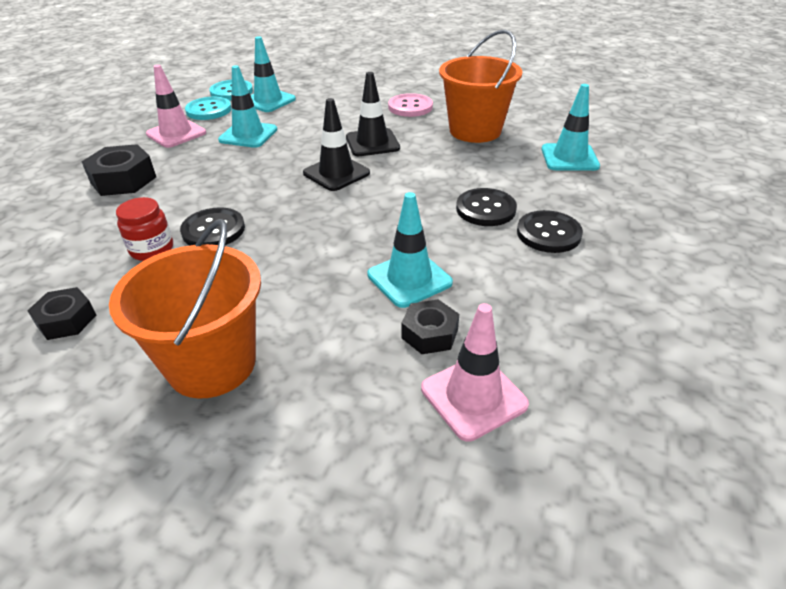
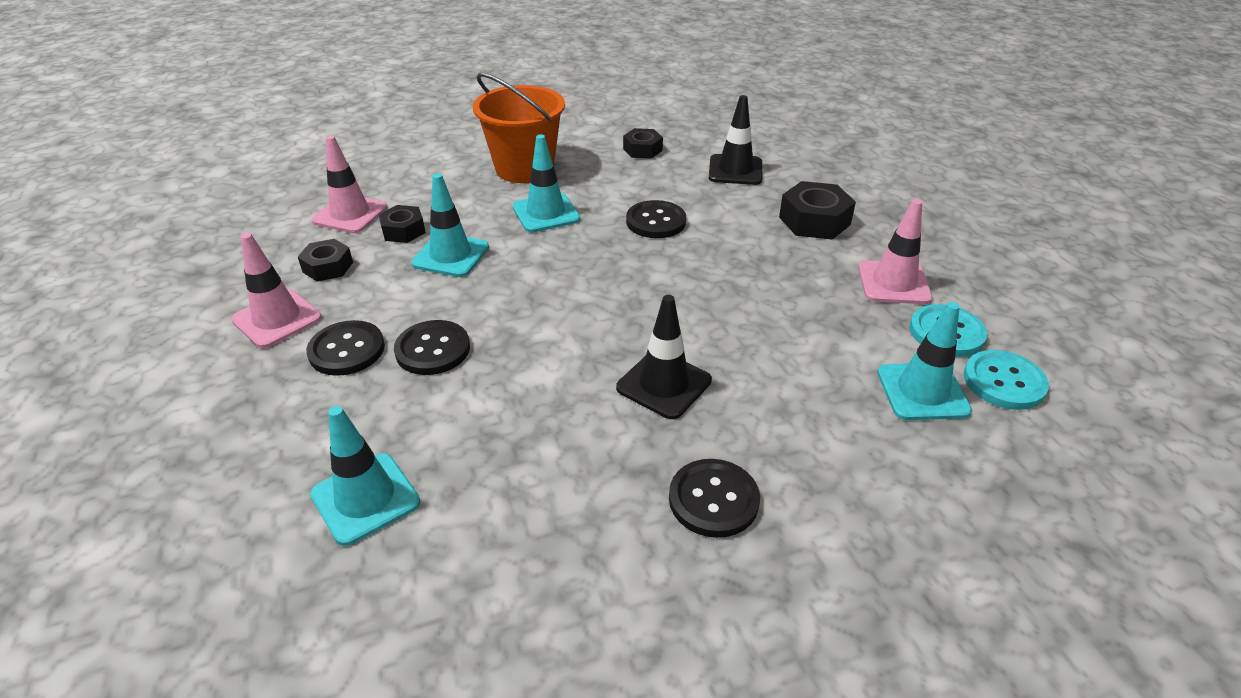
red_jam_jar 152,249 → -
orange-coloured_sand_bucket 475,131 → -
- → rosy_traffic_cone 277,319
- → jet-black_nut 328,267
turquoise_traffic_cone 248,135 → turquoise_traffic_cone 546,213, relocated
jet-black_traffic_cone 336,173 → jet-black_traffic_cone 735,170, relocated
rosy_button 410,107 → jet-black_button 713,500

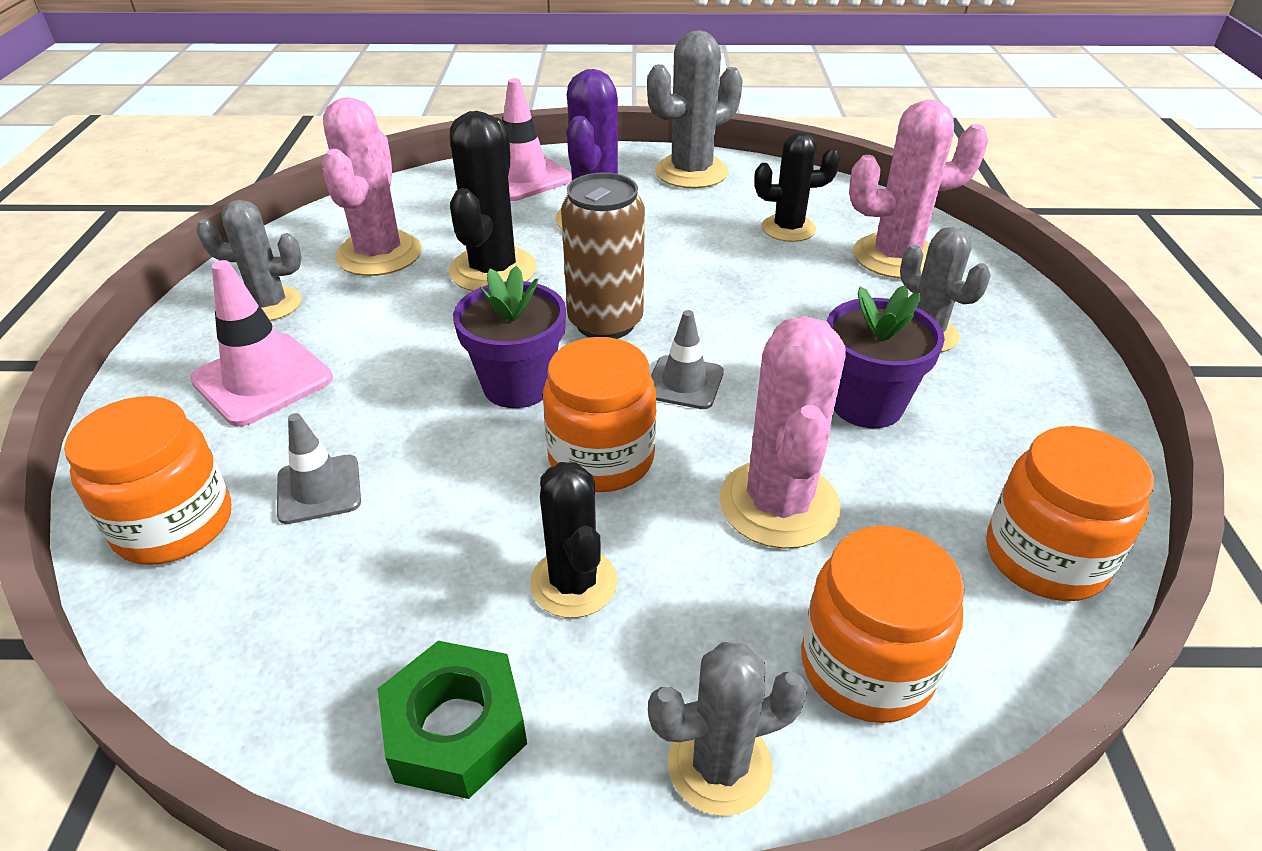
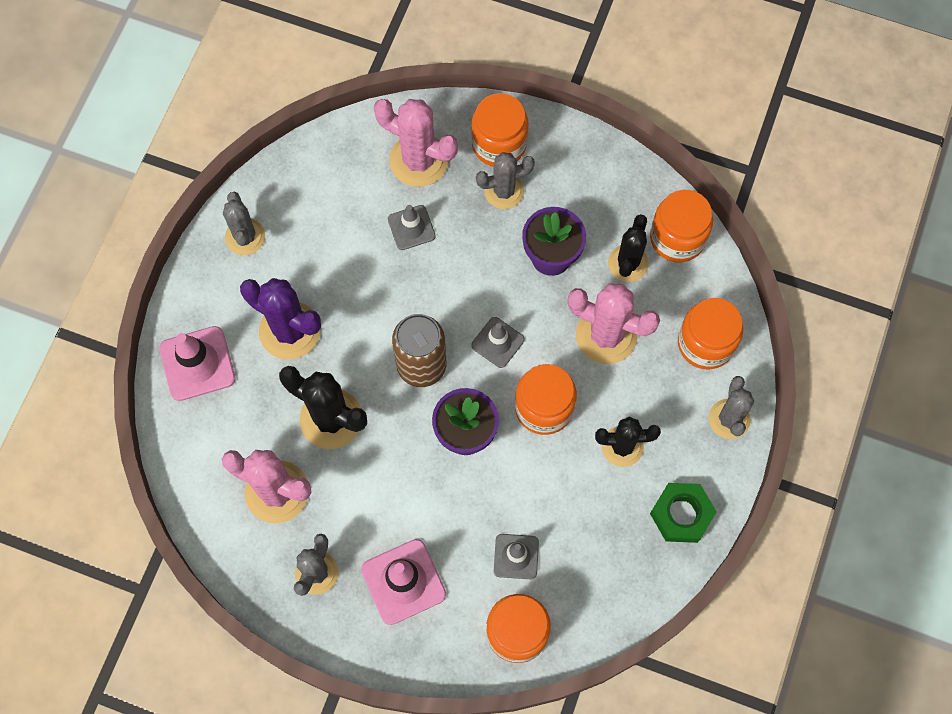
- → ash-grey_traffic_cone 411,227
- → orange-coloured_jam_jar 499,144
jet-black_prickly_plant 788,228 → jet-black_prickly_plant 628,263, relocated
rosy_prickly_plant 895,257 → rosy_prickly_plant 418,160, 75 degrees counterclockwise
ash-grey_prickly_plant 691,172 → ash-grey_prickly_plant 245,237, x0.67

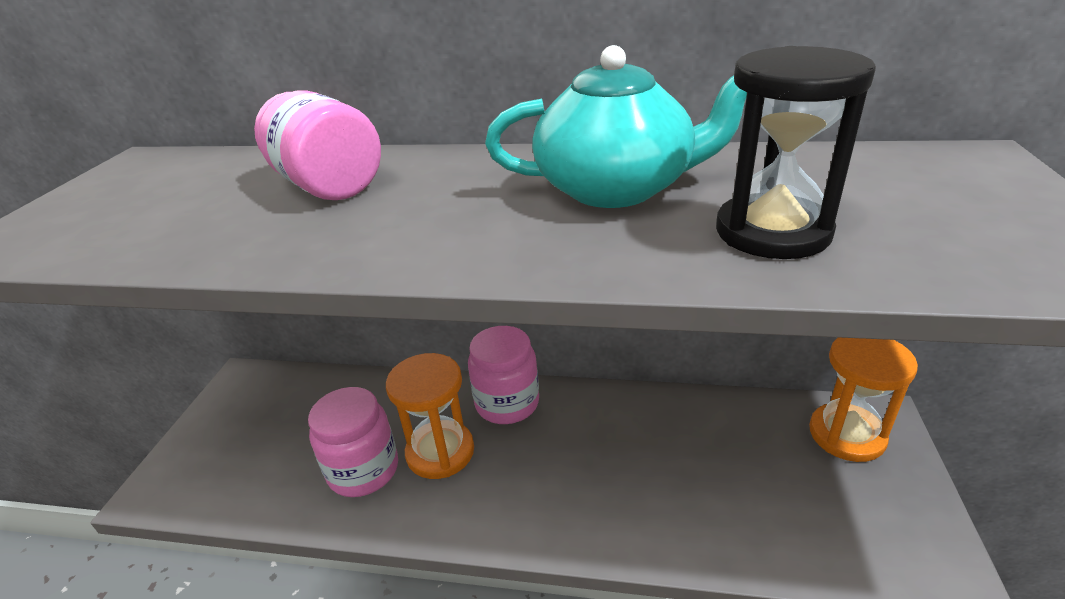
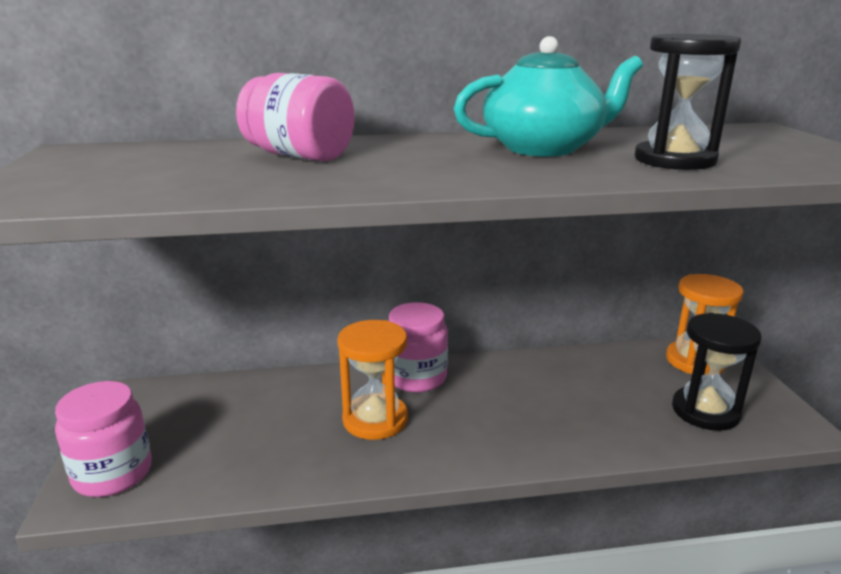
- → jet-black_hourglass 705,411
rosy_jam_jar 363,470 → rosy_jam_jar 113,473, relocated

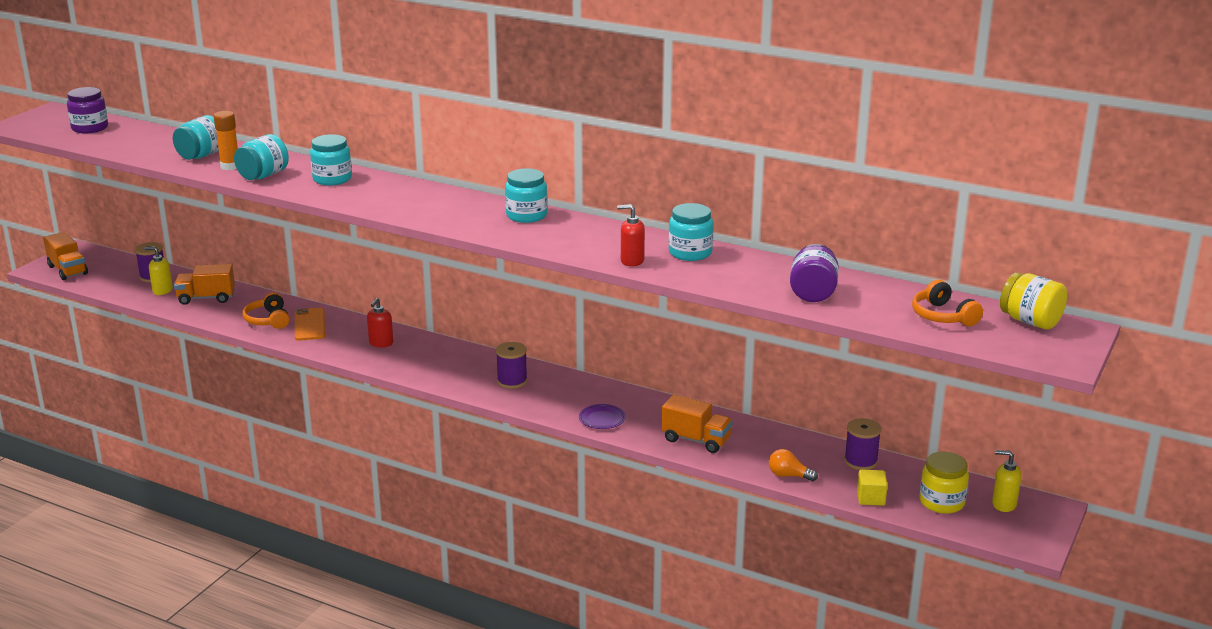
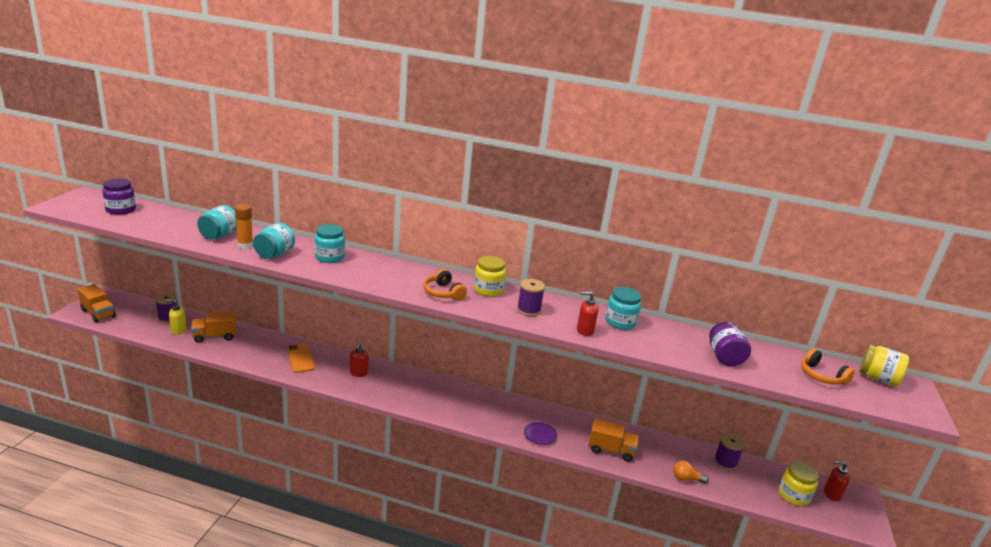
yellow_cube 871,498 → -
orange-coloured_headset 268,320 → orange-coloured_headset 443,293, relocated
violet_spool 512,381 → violet_spool 528,310, relocated
turquoise_jam_jar 526,215 → yellow_jam_jar 488,290
yellow_soap_pump 1003,504 → red_soap_pump 831,494

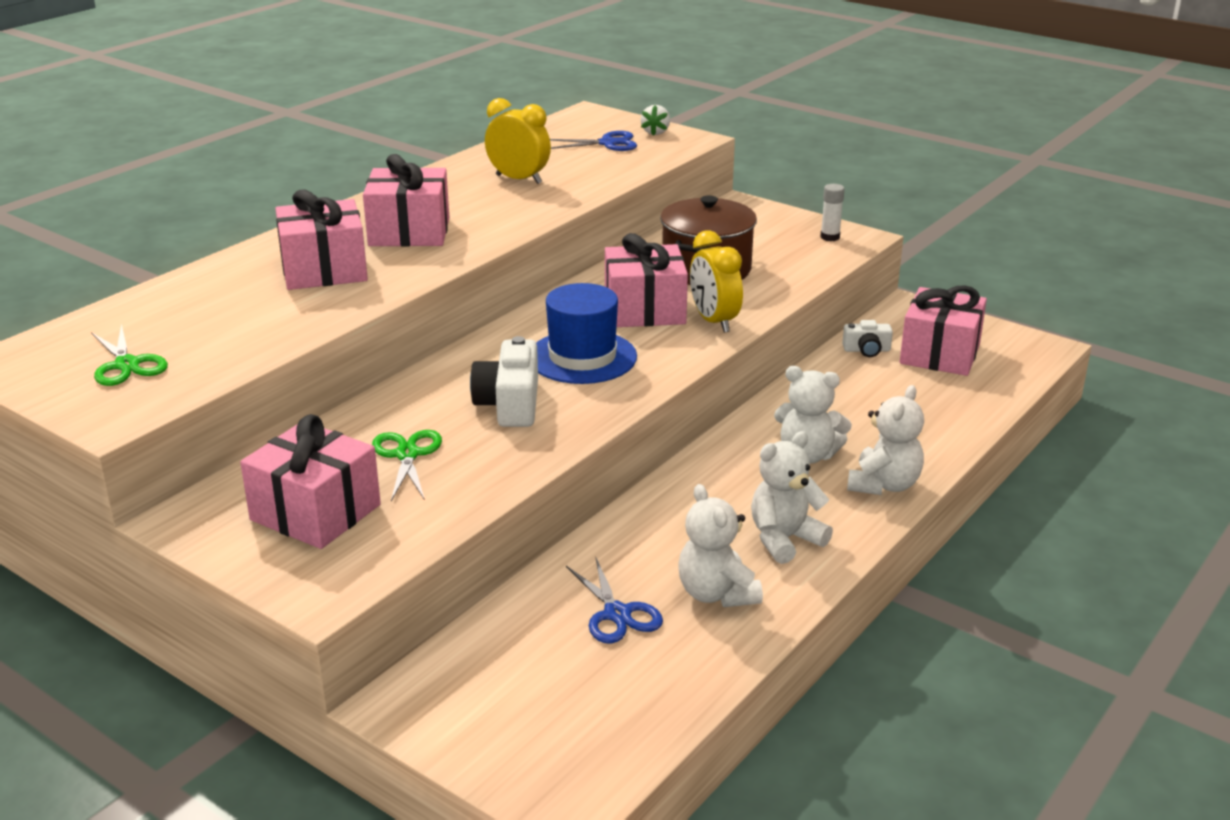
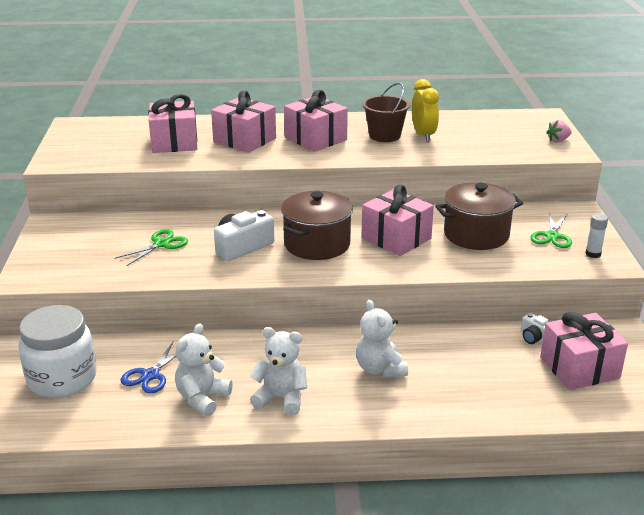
cobalt_pair_of_scissors 607,143 → -
yellow_alarm_clock 714,321 → -
snow-white_teddy 884,485 → -
- → snow-white_jam_jar 62,379
- → dark_brown_sand_bucket 384,136
leaf-green_pair_of_scissors 126,365 → leaf-green_pair_of_scissors 552,236, relocated
rosy_present 315,512 → rosy_present 174,142, relocated
cobalt_tall_hat 582,357 → dark_brown_cooking_pot 317,244
snow-white_strawberry 655,132 → rosy_strawberry 558,140

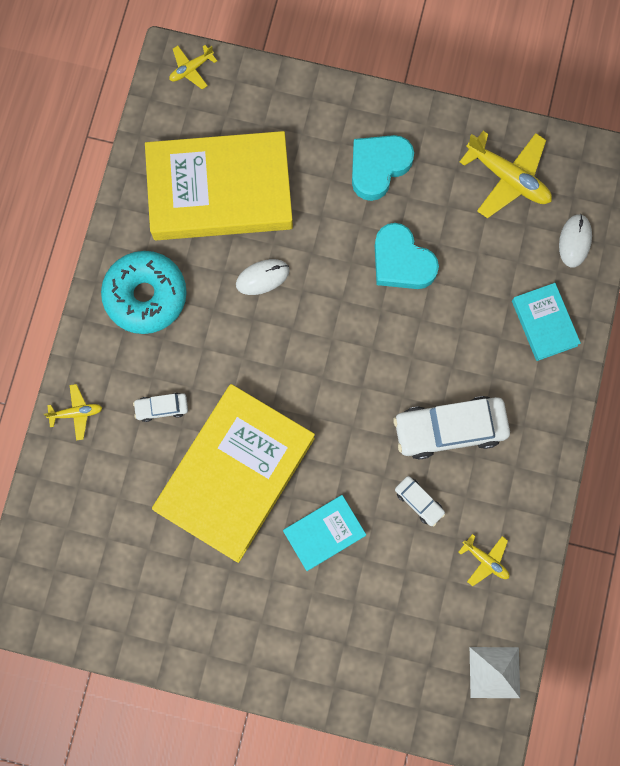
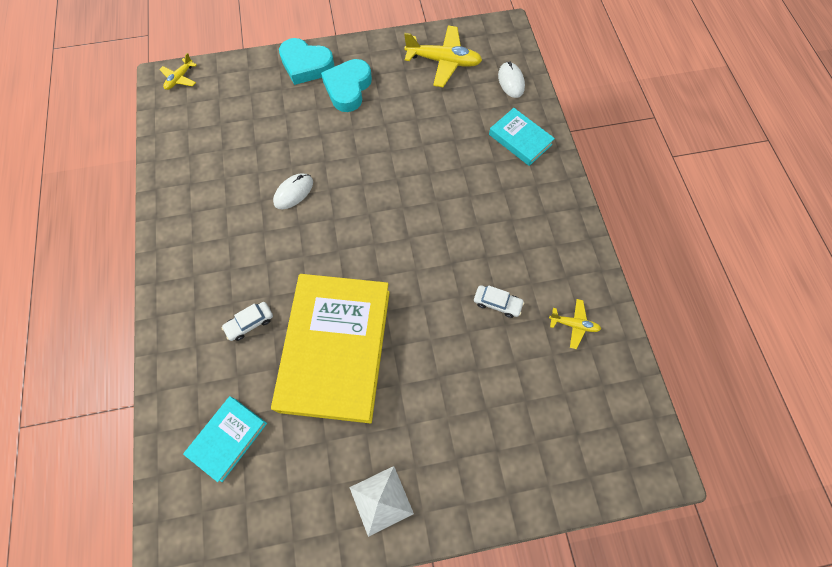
yellow_plane 76,413 → -
turquoise_glazed_donut 146,296 → -
yellow_hardcover 220,191 → -
snow-white_automobile 449,429 → -
turquoise_hardcover 324,533 → turquoise_hardcover 228,438, relocated
turquoise_heart 401,262 → turquoise_heart 306,65, relocated
snow-white_solid_pyramid 494,672 → snow-white_solid_pyramid 381,500, relocated

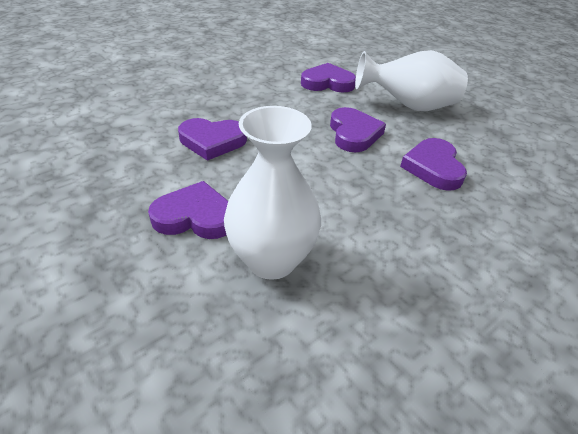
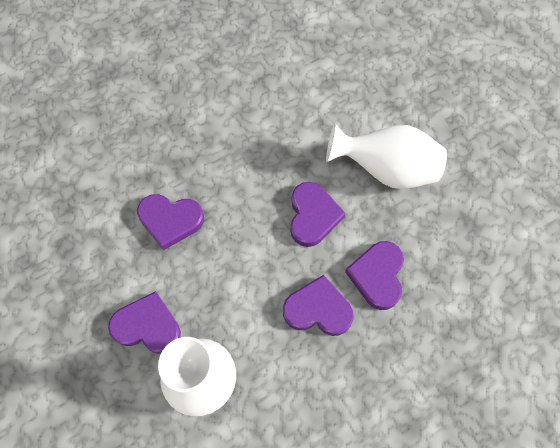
violet_heart 327,83 → violet_heart 318,309, relocated

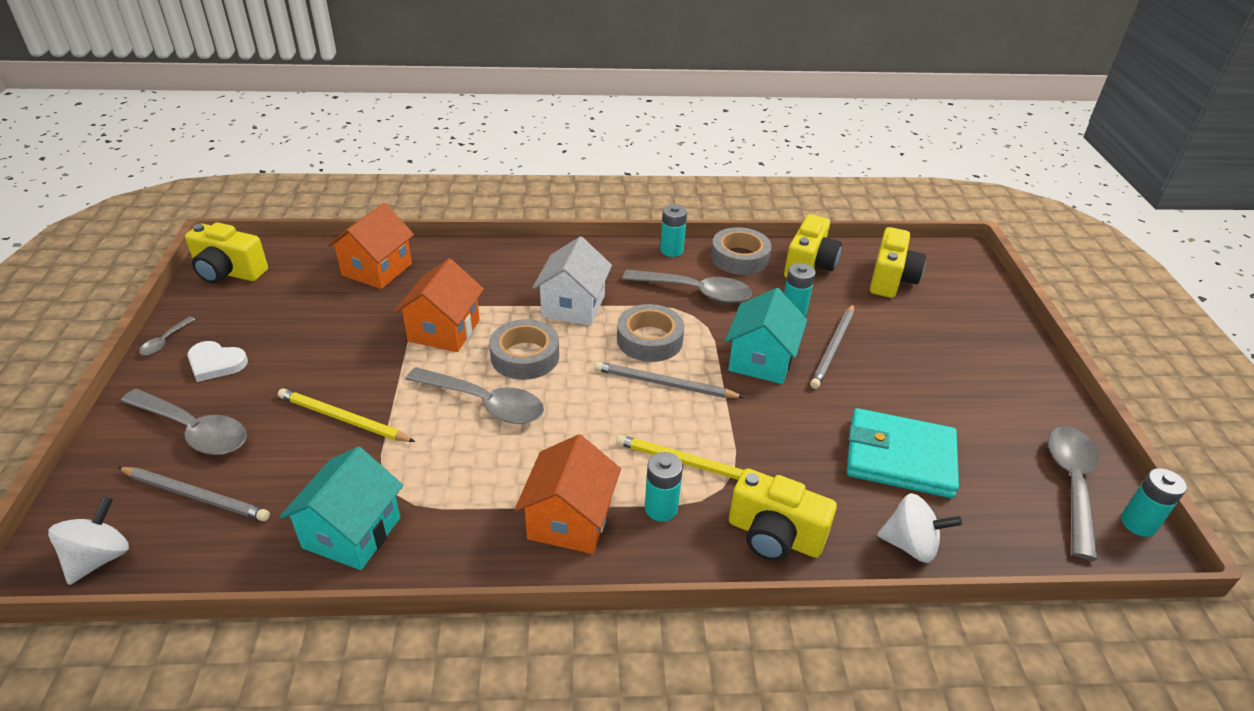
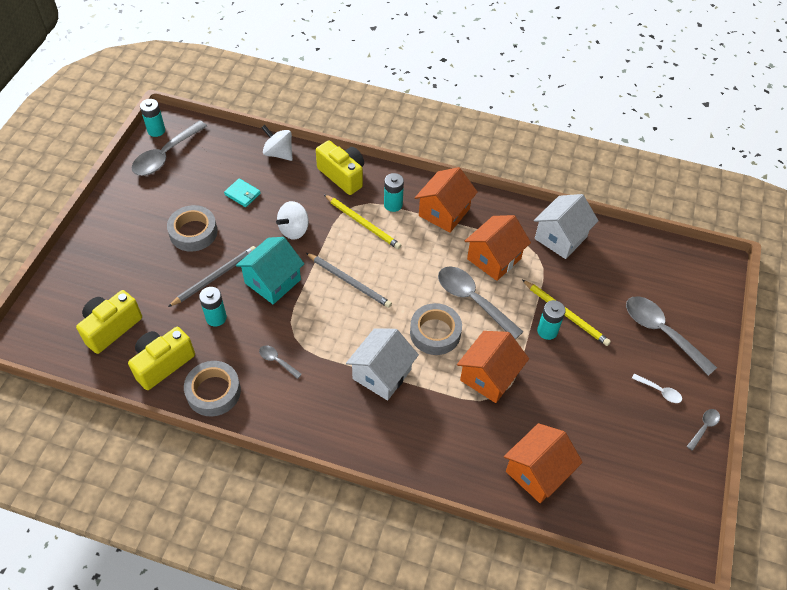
ash-grey_pencil 196,496 → -
yellow_camera 229,272 → -
- → orange-coloured_toy_house 494,259
snow-white_spinning_top 100,558 → snow-white_spinning_top 294,230, relocated
ash-grey_tape 649,340 → ash-grey_tape 193,232, relocated
turquoise_battery 671,250 → turquoise_battery 547,331, relocated
snow-white_heart 216,363 → snow-white_spoon 659,391
turquoise_toy_house 352,532 → snow-white_toy_house 560,238
ash-grey_spoon 695,292 → ash-grey_spoon 277,361, x0.47
turquoise_billfold 900,457 → turquoise_billfold 242,194, x0.46

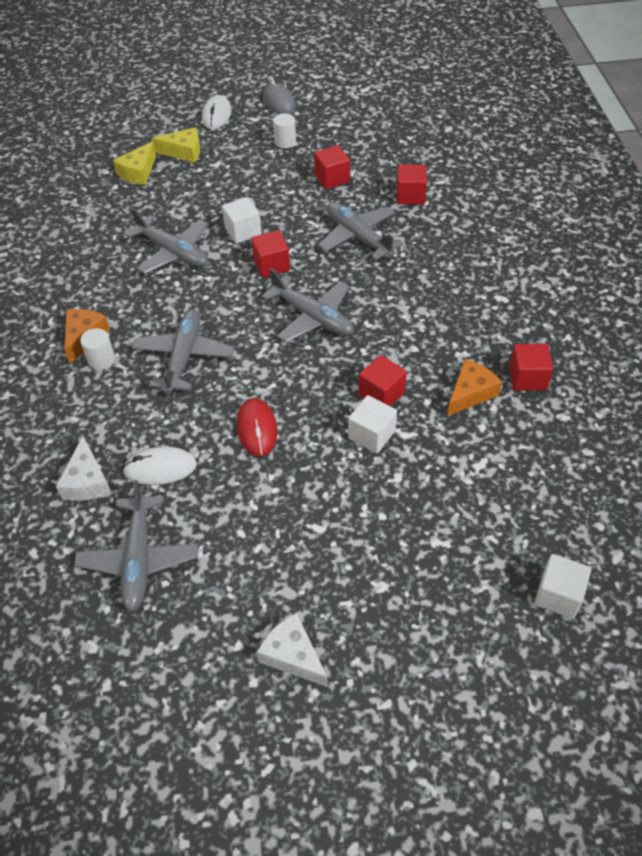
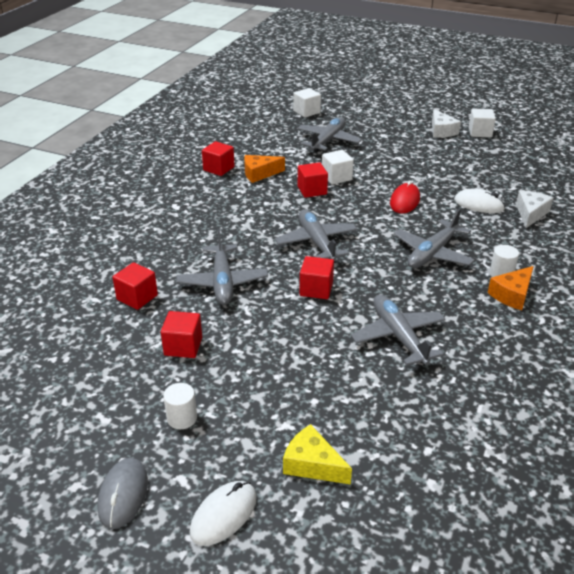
yellow_cheese_wedge 138,172 → -
ash-grey_plane 139,559 → ash-grey_plane 328,141, relocated
snow-white_cube 243,231 → snow-white_cube 480,132, relocated

